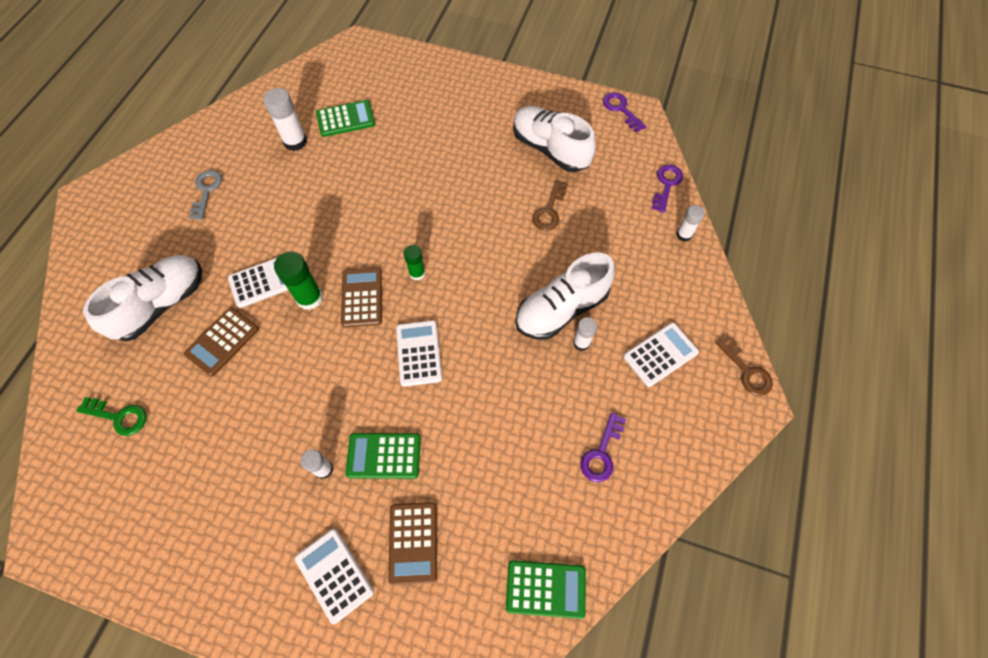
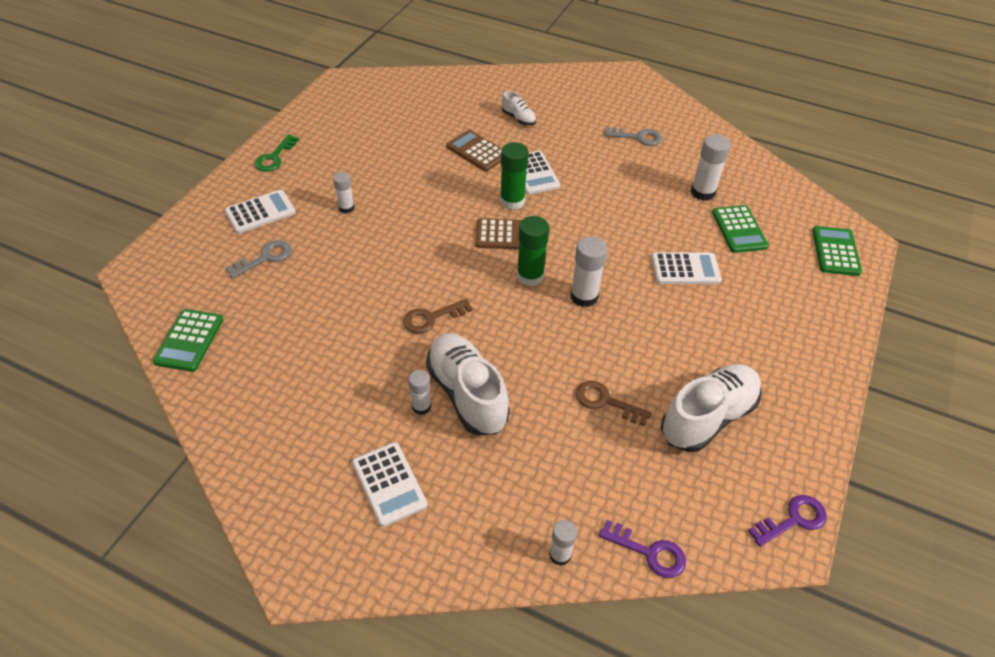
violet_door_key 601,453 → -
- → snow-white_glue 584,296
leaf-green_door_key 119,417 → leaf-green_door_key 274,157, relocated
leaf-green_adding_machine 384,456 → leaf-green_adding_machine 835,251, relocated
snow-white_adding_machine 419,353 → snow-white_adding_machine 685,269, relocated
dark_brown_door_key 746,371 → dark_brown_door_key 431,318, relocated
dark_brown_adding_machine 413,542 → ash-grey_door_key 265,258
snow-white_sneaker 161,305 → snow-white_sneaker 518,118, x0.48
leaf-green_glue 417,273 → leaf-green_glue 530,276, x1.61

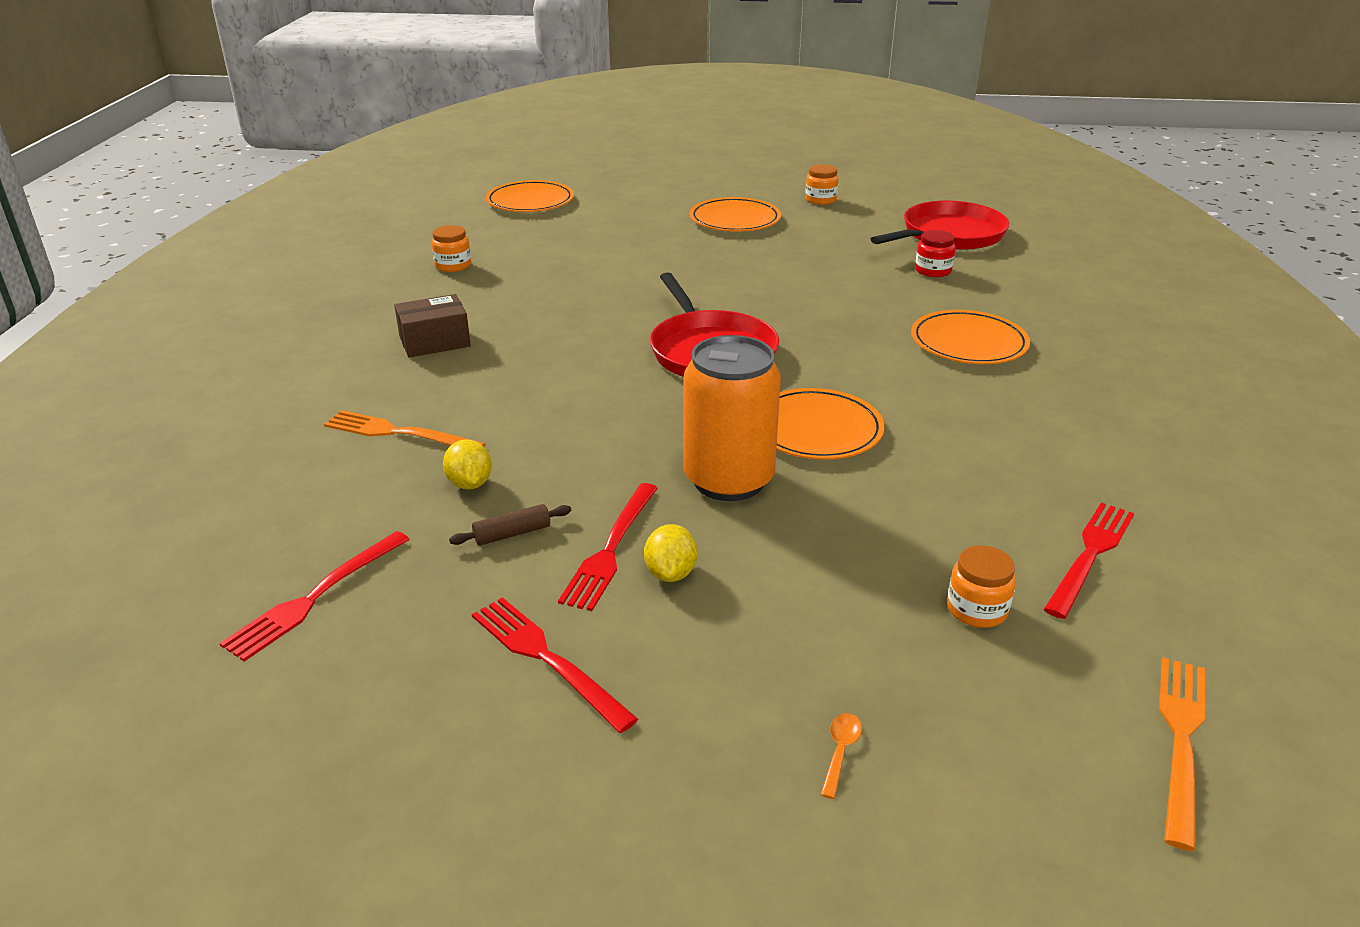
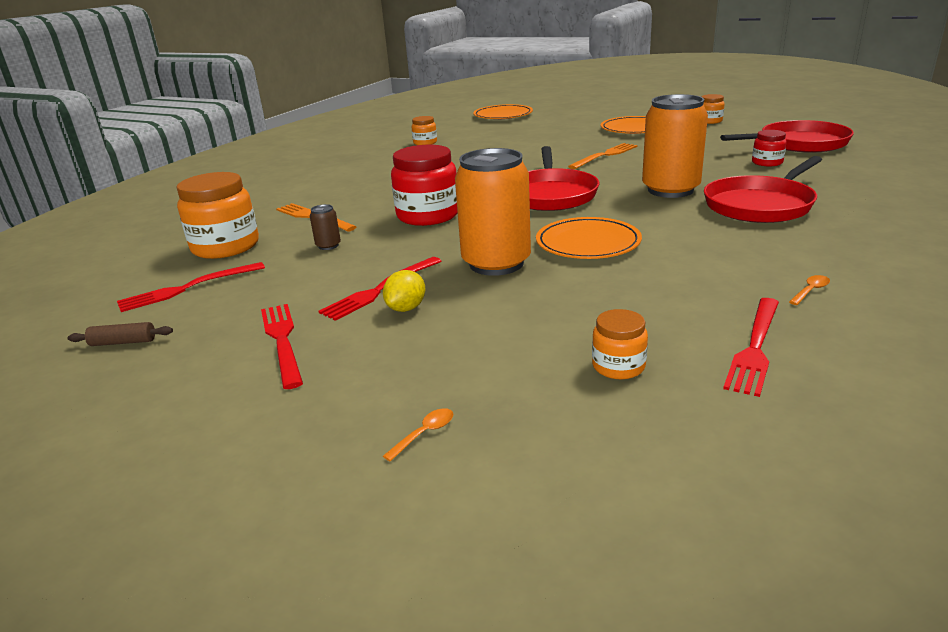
dark_brown_parcel 435,341 → -
- → orange-coloured_jam_jar 225,247
- → red_jam_jar 428,215
- → orange-coloured_can 670,190
- → orange-coloured_spoon 810,291
dark_brown_dough_roller 512,534 → dark_brown_dough_roller 123,342, relocated
orange-coloured_fork 1181,740 → orange-coloured_fork 605,155, relocated
yellow_lemon 470,484 → dark_brown_can 328,246
orange-coloured_dinner_plate 968,343 → red_skillet 760,205
red_fork 1090,555 → red_fork 755,347, 150 degrees clockwise

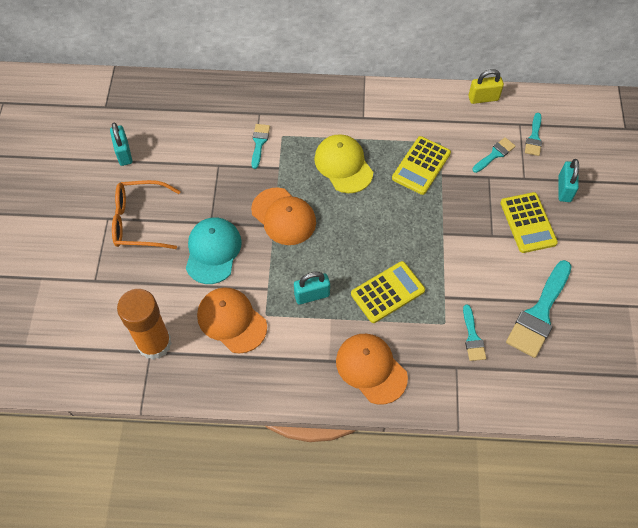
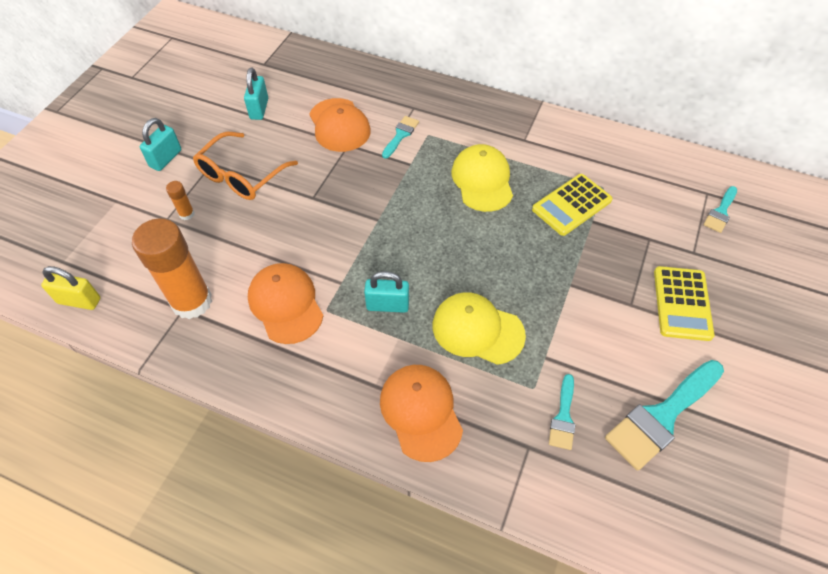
turquoise_cap 213,251 → -
turquoise_paintbrush 495,154 → -
- → orange-coloured_glue 187,214
orange-coloured_cap 283,216 → orange-coloured_cap 339,125, relocated
yellow_small_lock 483,98 → yellow_small_lock 79,301, relocated
turquoise_small_lock 564,189 → turquoise_small_lock 166,158, relocated
yellow_adding_machine 387,292 → yellow_cap 477,330
orange-coloured_spectacles 140,221 → orange-coloured_spectacles 241,175, 75 degrees counterclockwise

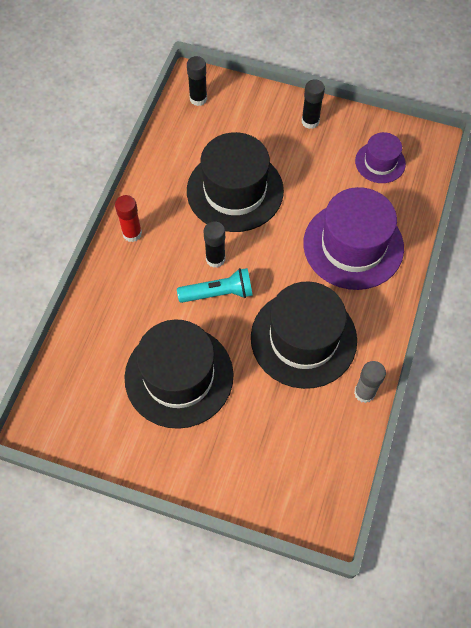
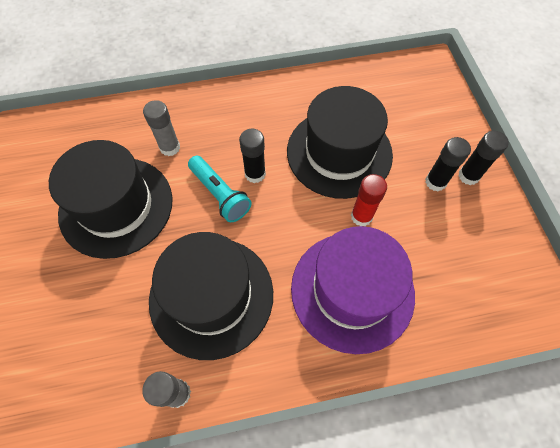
violet_tall_hat 380,162 → -
- → ash-grey_glue 170,147
red_glue 132,233 → red_glue 361,216, relocated
jet-black_glue 198,99 → jet-black_glue 435,182, relocated

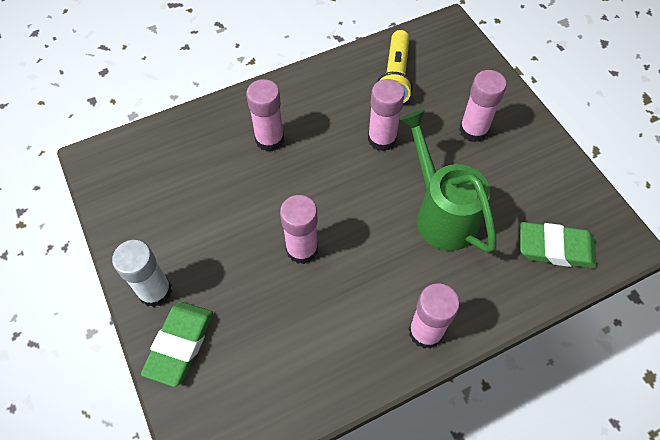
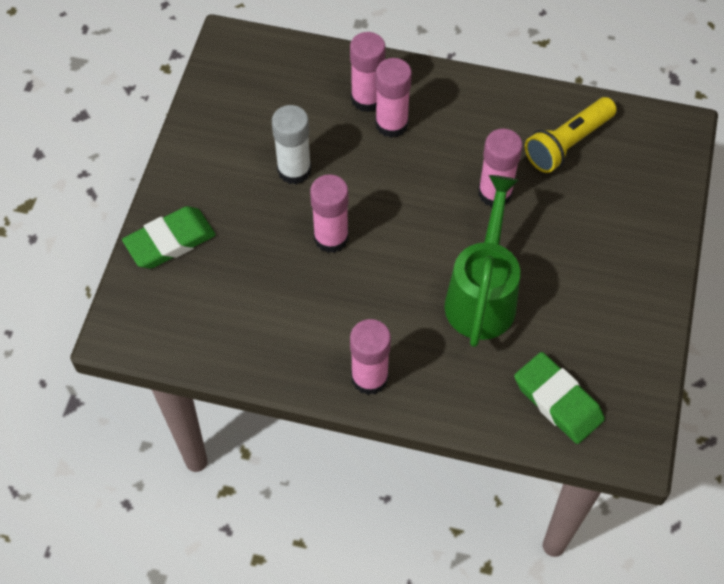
snow-white_glue 155,291 → snow-white_glue 294,170, relocated
rosy_glue 473,130 → rosy_glue 367,98, relocated

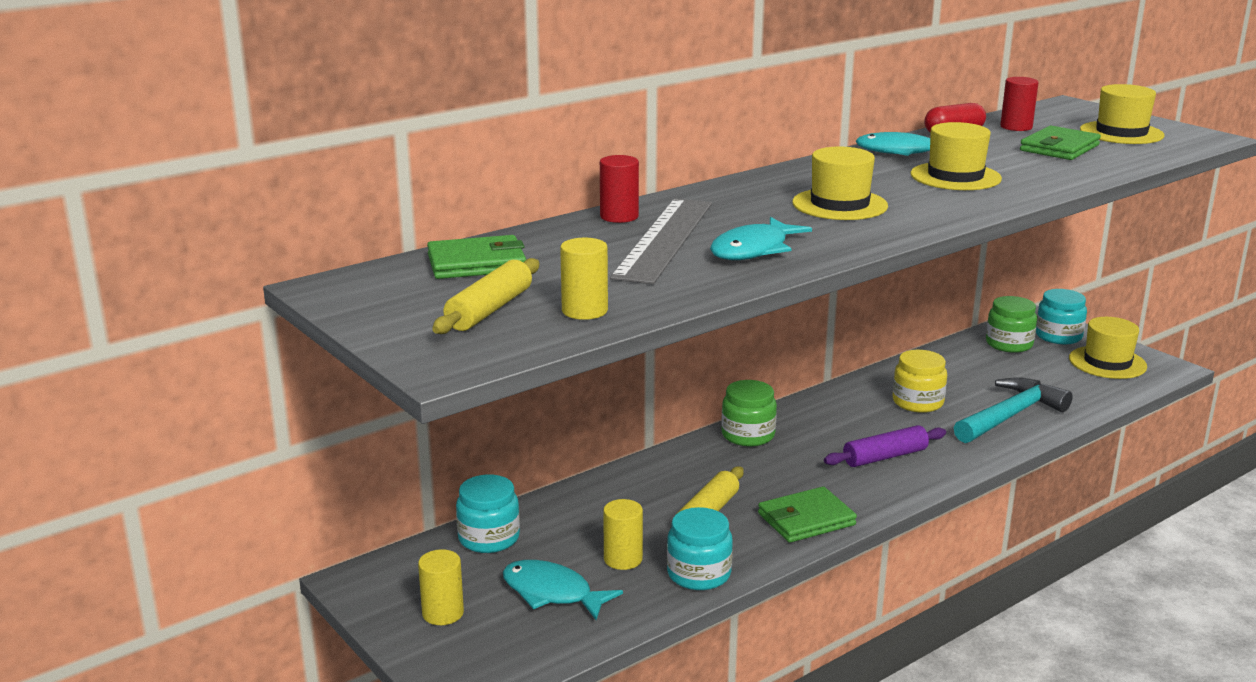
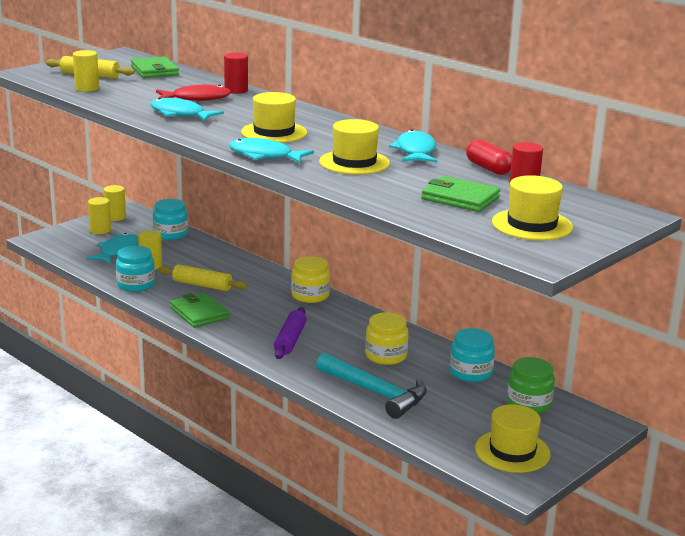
- → yellow_cylinder_shape 115,217
- → turquoise_fish_figure 264,156
turquoise_jam_jar 1058,336 → turquoise_jam_jar 470,372, relocated
ash-grey_ruler 664,239 → red_fish_figure 197,98
leaf-green_jam_jar 748,435 → yellow_jam_jar 310,295
violet_dough_roller 885,457 → violet_dough_roller 290,340, 45 degrees clockwise

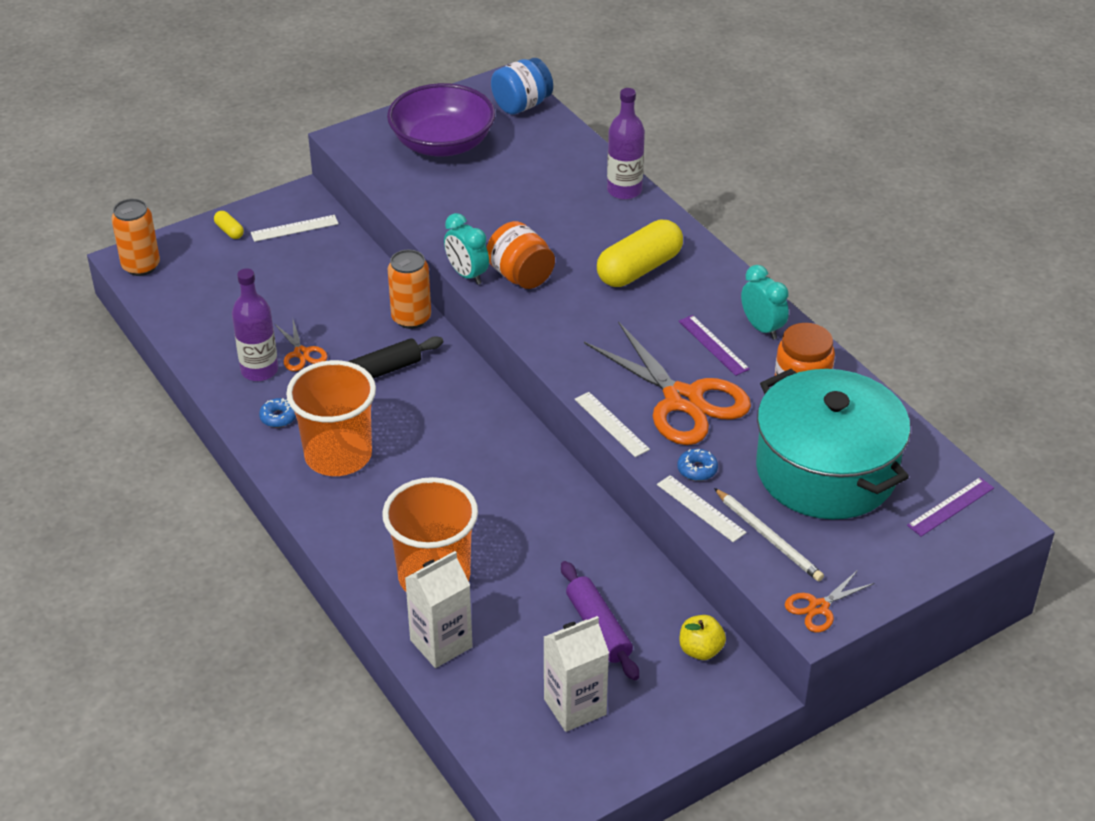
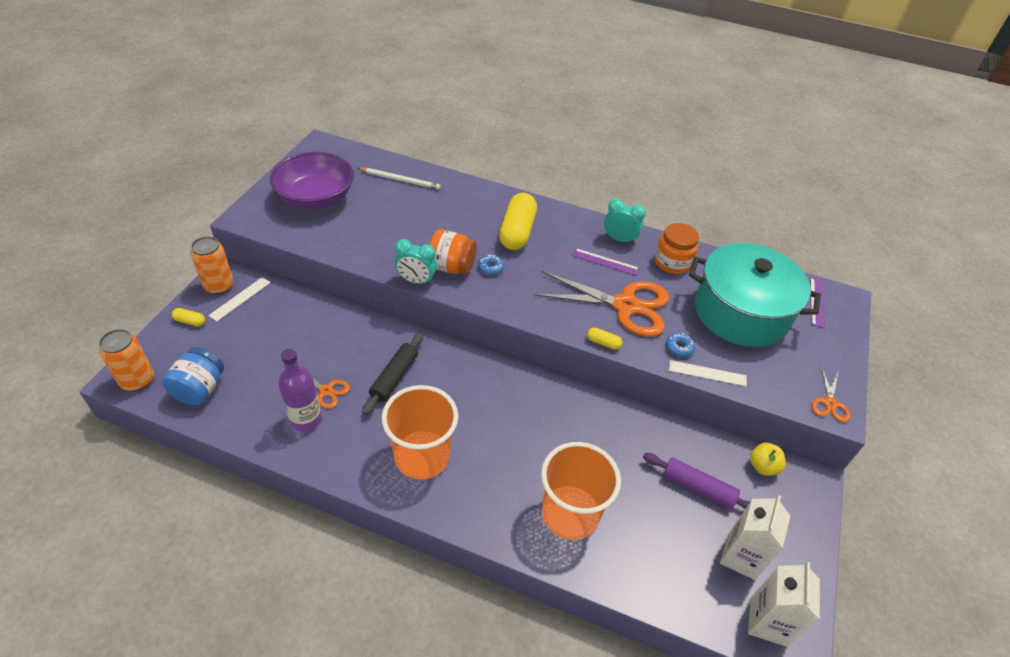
violet_flask 624,190 → -
cobalt_glazed_donut 278,417 → cobalt_glazed_donut 491,268, relocated
orange-coloured_can 411,318 → orange-coloured_can 219,286, relocated
snow-white_milk_carton 441,643 → snow-white_milk_carton 768,621, relocated
cobalt_jam_jar 522,105 → cobalt_jam_jar 200,389, relocated
snow-white_pencil 768,537 → snow-white_pencil 400,180, relocated
snow-white_ruler 611,424 → yellow_pill 603,343

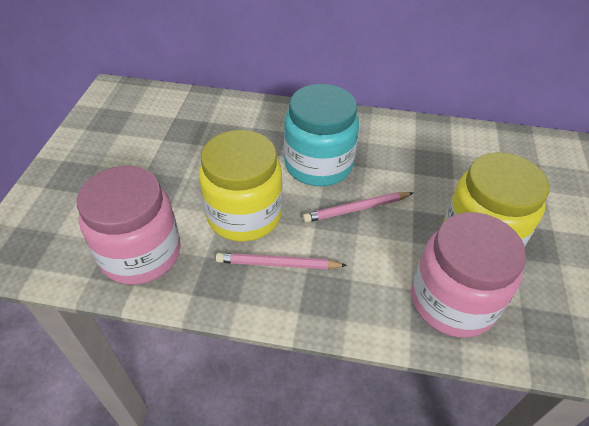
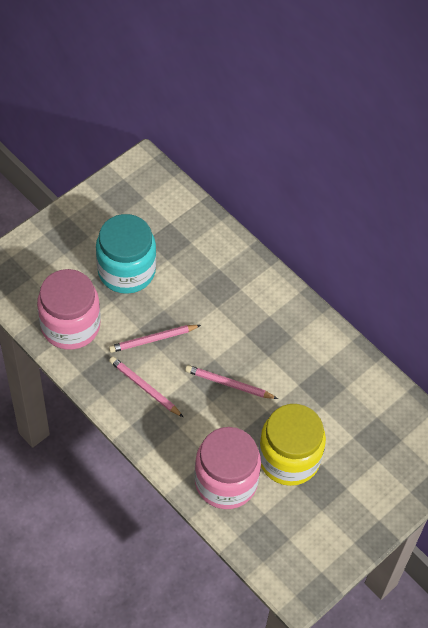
turquoise_jam_jar 318,164 → turquoise_jam_jar 126,271, relocated
yellow_jam_jar 244,215 → rosy_pencil 152,339

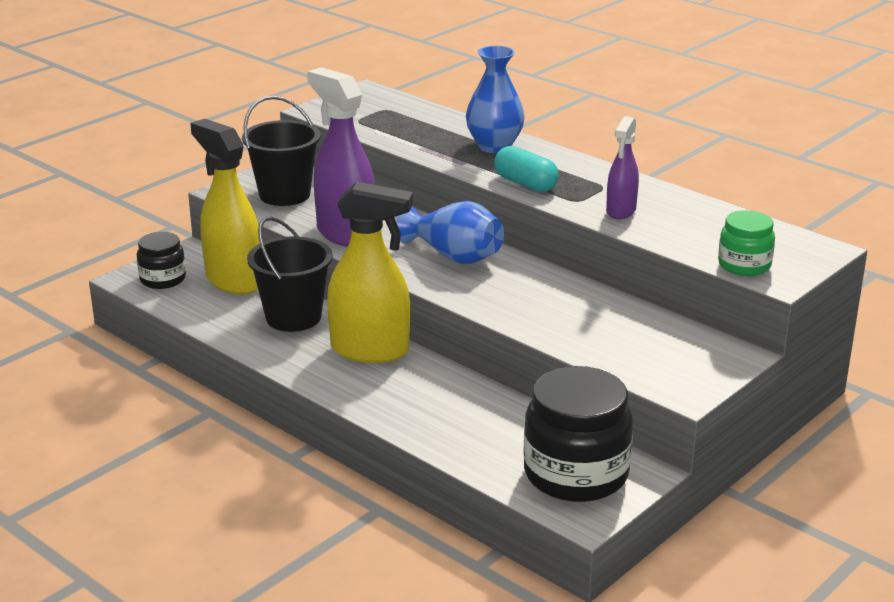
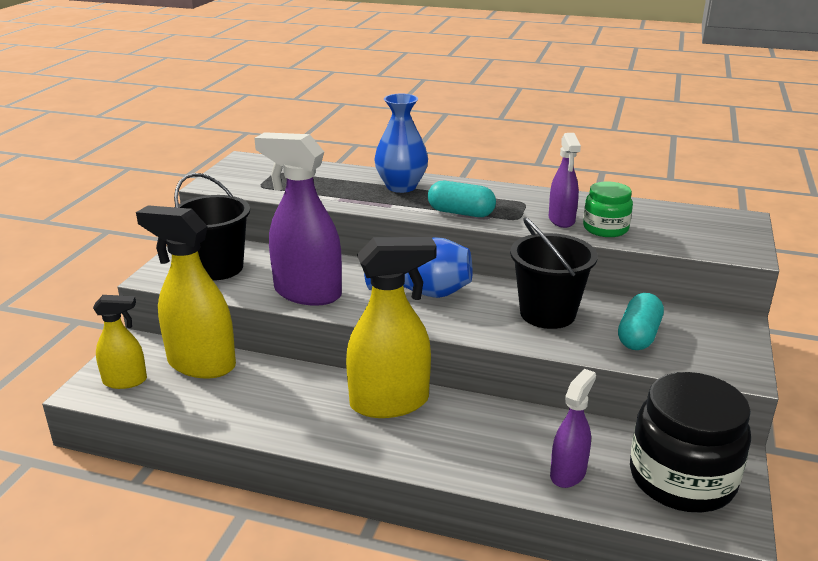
- → violet_spray_cleaner 568,473
- → turquoise_pill 638,335
jet-black_sand_bucket 293,317 → jet-black_sand_bucket 547,314, relocated
leaf-green_jam_jar 744,265 → leaf-green_jam_jar 605,228, relocated
jet-black_jam_jar 163,279 → yellow_spray_cleaner 125,381

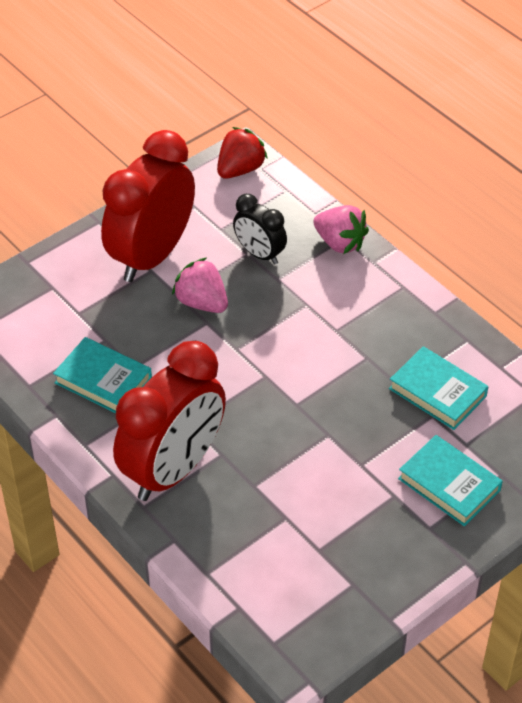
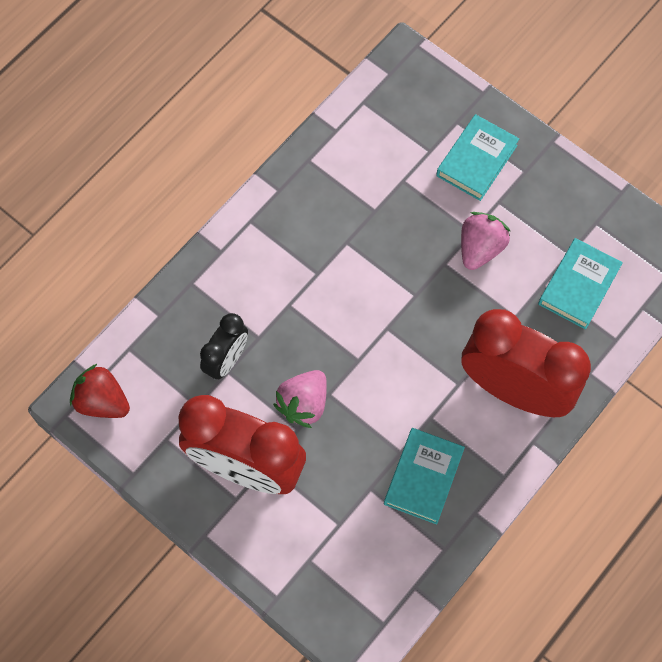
rosy_strawberry 340,243 → rosy_strawberry 480,248, relocated
turquoise_hardcover 437,392 → turquoise_hardcover 579,286, relocated

